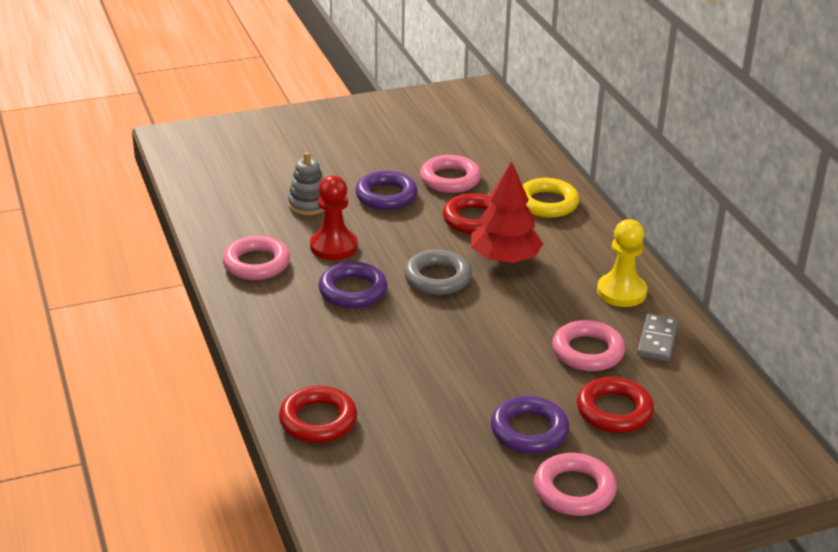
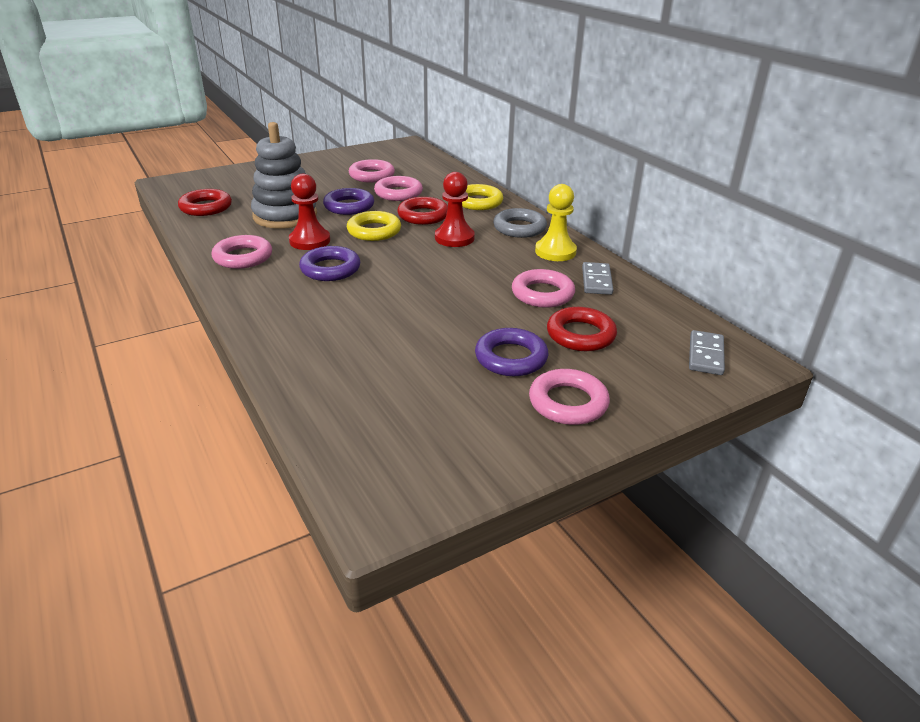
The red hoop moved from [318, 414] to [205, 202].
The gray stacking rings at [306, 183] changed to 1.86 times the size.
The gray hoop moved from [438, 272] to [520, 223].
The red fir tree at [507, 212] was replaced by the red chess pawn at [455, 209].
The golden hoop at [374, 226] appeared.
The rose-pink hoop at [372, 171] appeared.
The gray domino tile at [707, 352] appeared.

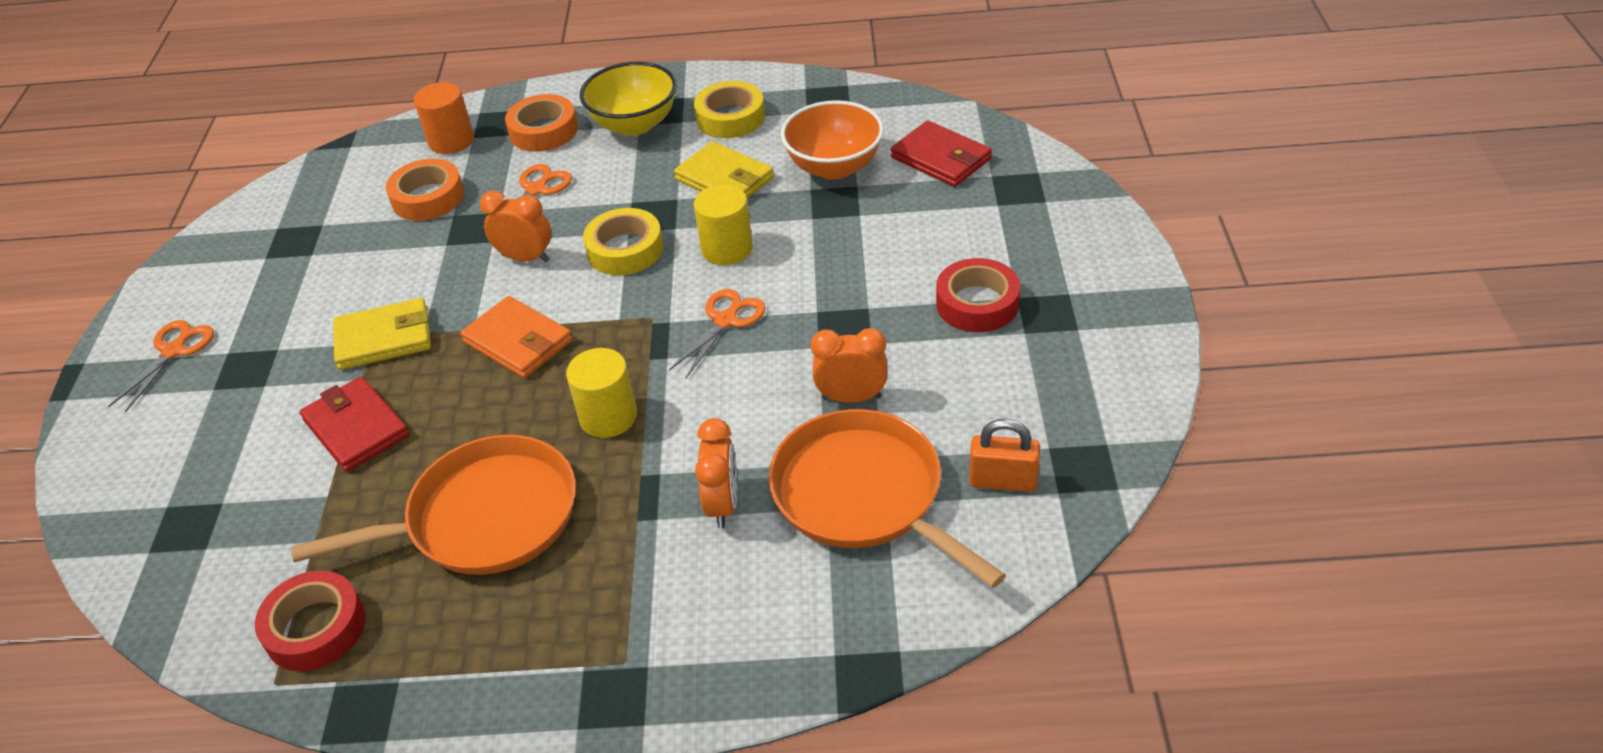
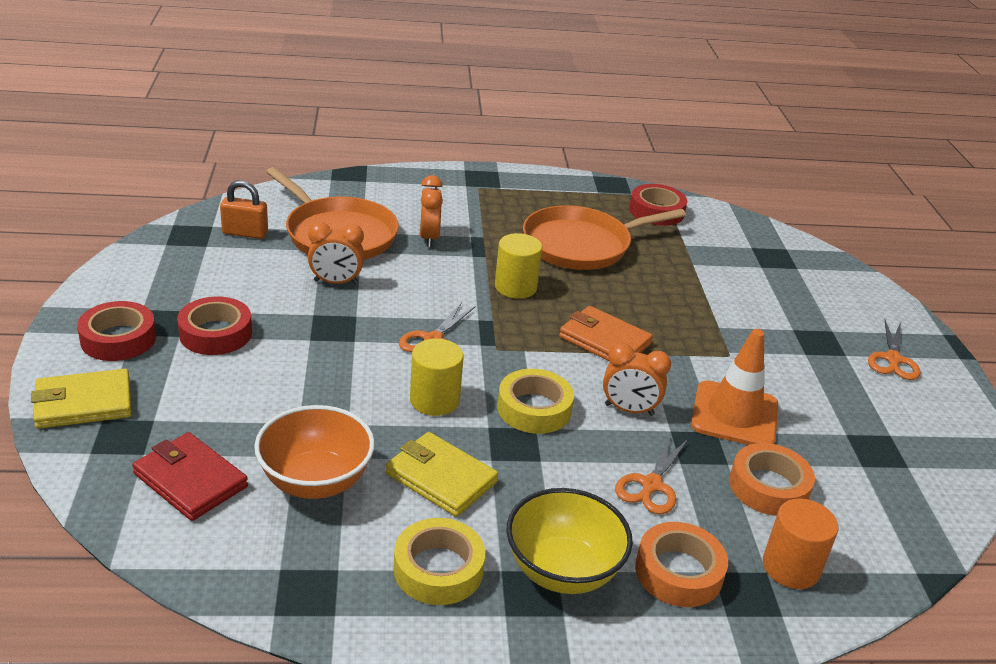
The red card wallet at [354, 424] disappeared.
The golden card wallet moved from [382, 334] to [81, 399].
The red sticky tape at [116, 331] appeared.
The orange safety cone at [734, 387] appeared.

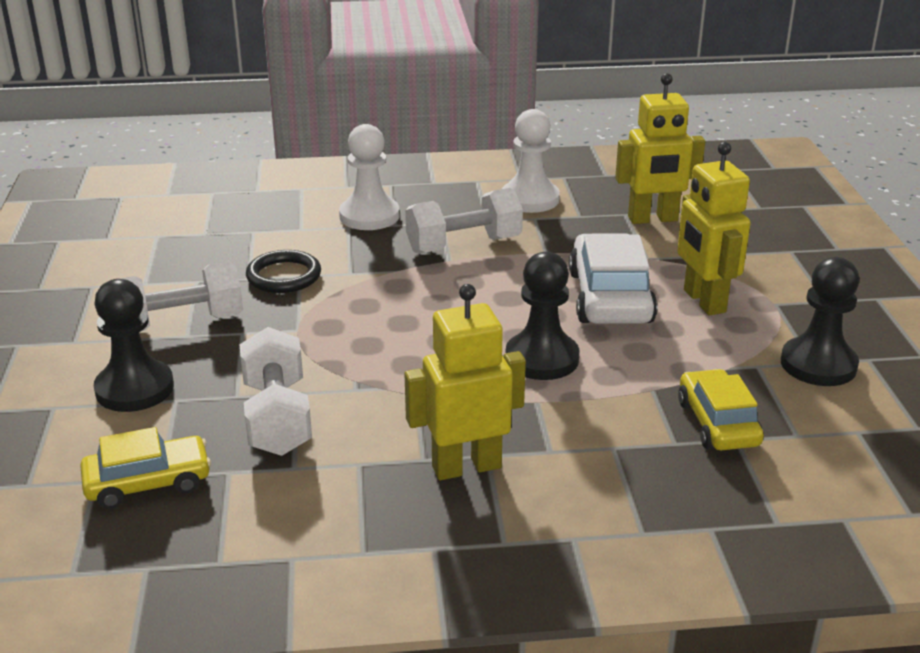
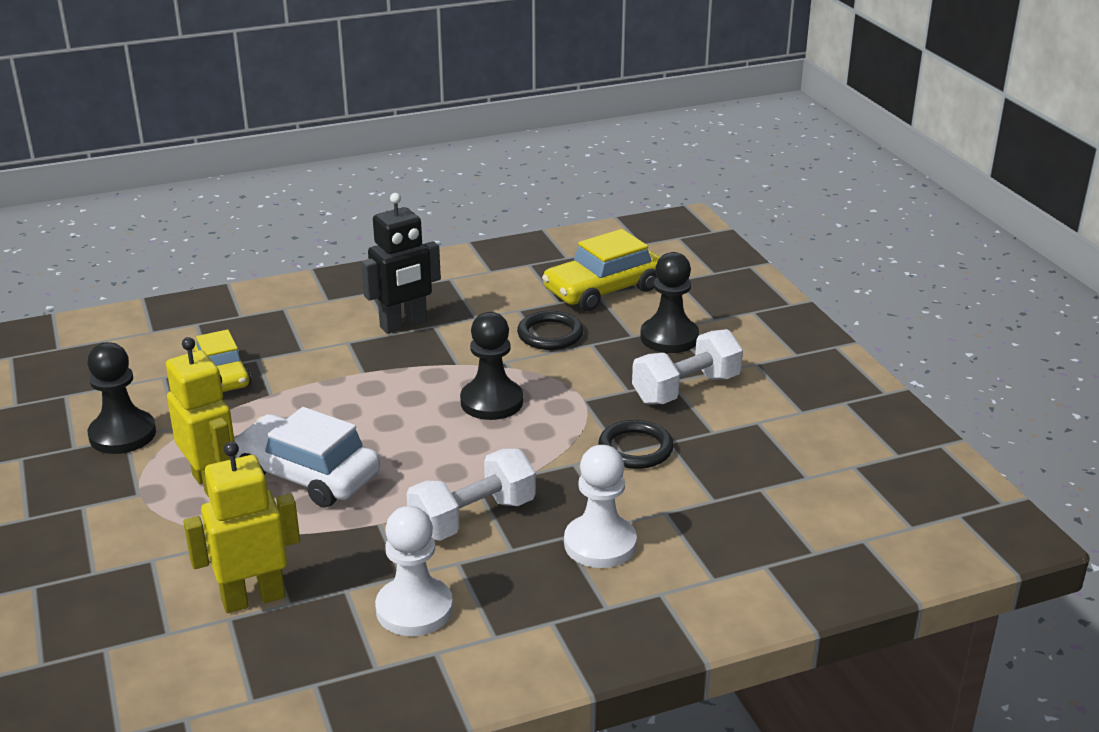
The golden toy car at [145, 468] changed to 1.52 times the size.
The pure white free weight at [276, 391] was replaced by the jet-black hoop at [550, 330].
The golden robot figure at [465, 382] became the jet-black robot figure at [401, 263].
The jet-black chess pawn moved from [543, 316] to [491, 366].
The pure white toy car at [613, 279] turned 135 degrees clockwise.

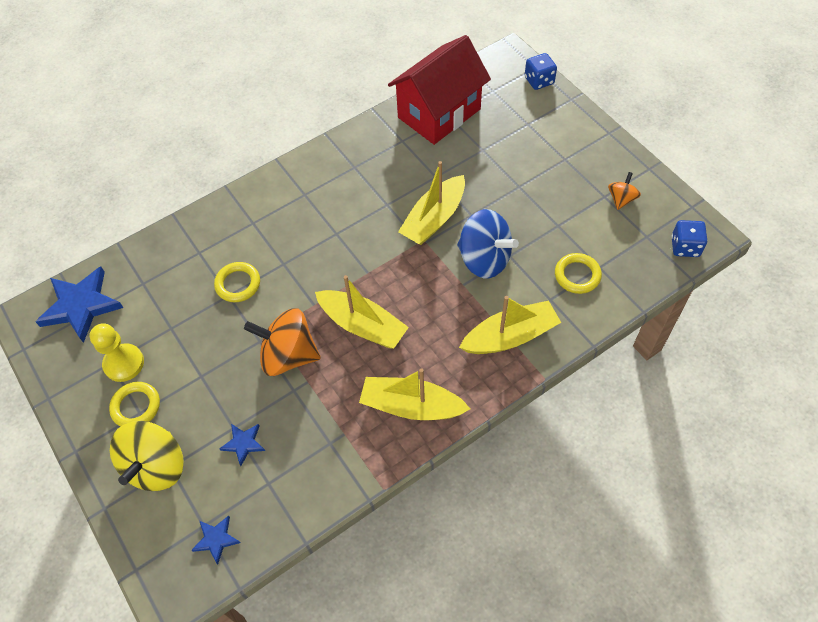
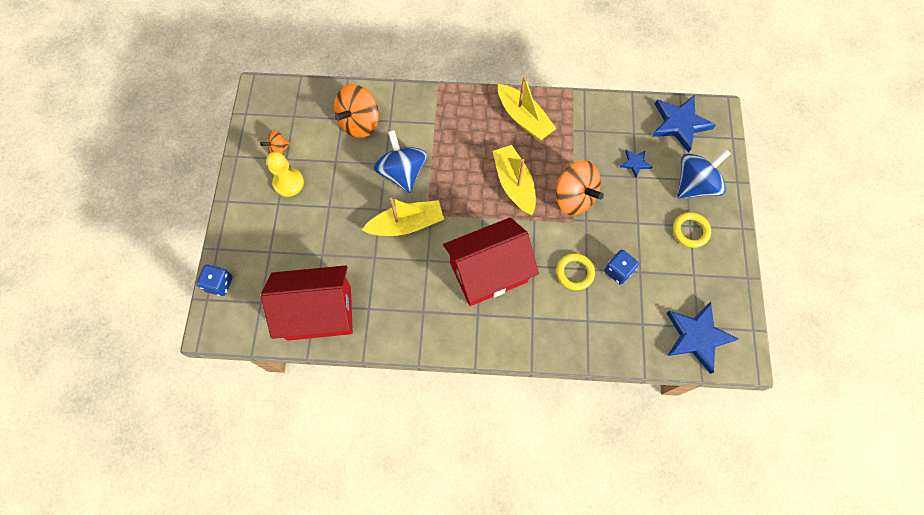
The golden chess pawn moved from [116, 352] to [285, 174].
The golden whirligig at [147, 456] became the royal blue whirligig at [704, 174].
The royal blue star at [216, 539] changed to 2.04 times the size.
The golden boat at [510, 325] disappeared.
The golden hoop at [578, 273] was replaced by the orange whirligig at [356, 111].
The royal blue dice moved from [689, 238] to [621, 267].
The red cottage at [491, 261] appeared.

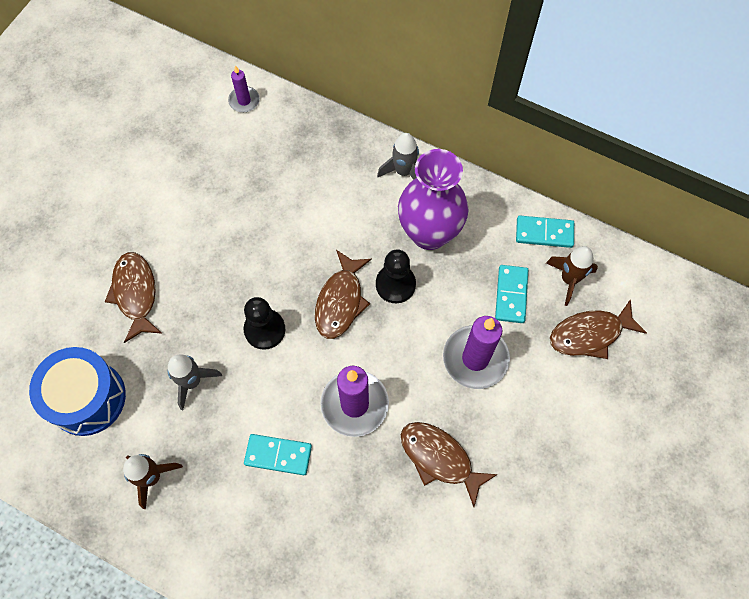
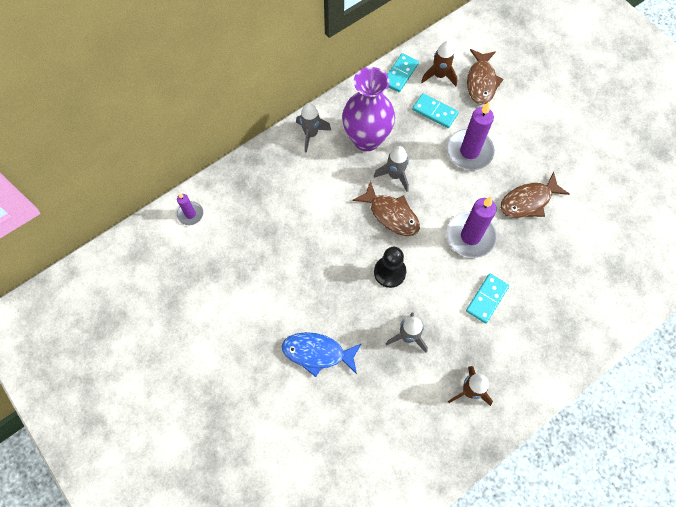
The royal blue toy drum at [77, 391] disappeared.
The russet fish at [133, 297] became the royal blue fish at [322, 354].
The jet-black chess pawn at [396, 276] was replaced by the gray toy rocket at [391, 169].

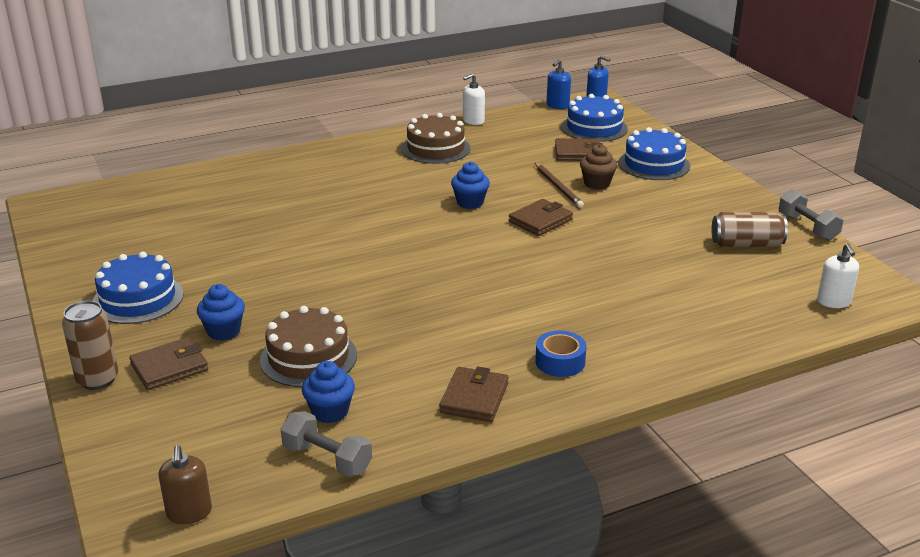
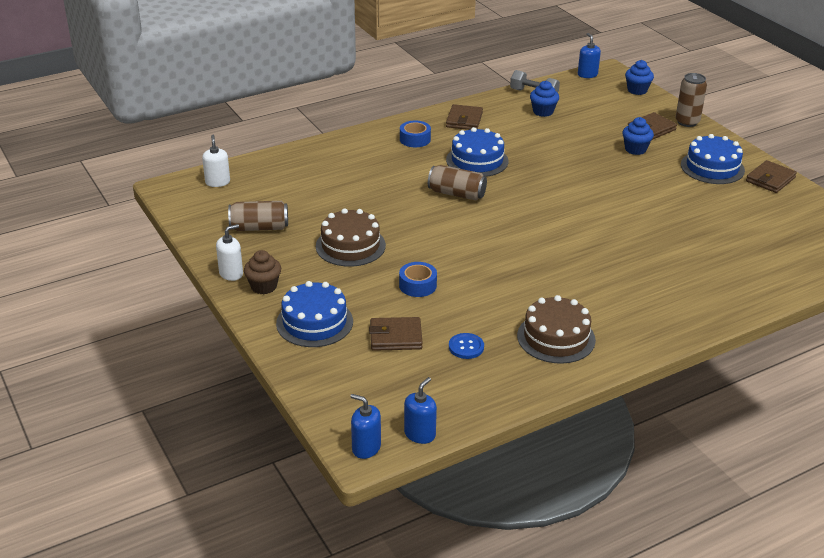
The russet soap dispenser at [185, 484] became the royal blue soap dispenser at [589, 55].
The russet gateau moved from [308, 346] to [351, 237].
The royal blue fairy cake moved from [470, 185] to [639, 77].
The pure white soap dispenser moved from [474, 99] to [229, 252].
The russet card wallet moved from [541, 217] to [771, 176].
The russet wooden pencil at [559, 185] was replaced by the royal blue sticky tape at [418, 279].
The royal blue gateau moved from [594, 118] to [477, 152].
The russet fairy cake moved from [598, 167] to [262, 272].
The gray free weight at [811, 215] disappeared.
The russet can at [457, 182] appeared.
The royal blue button at [466, 346] appeared.

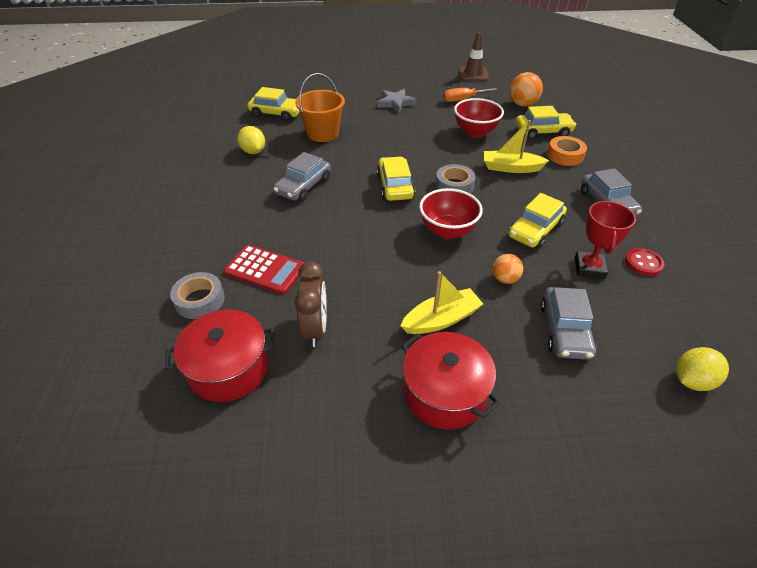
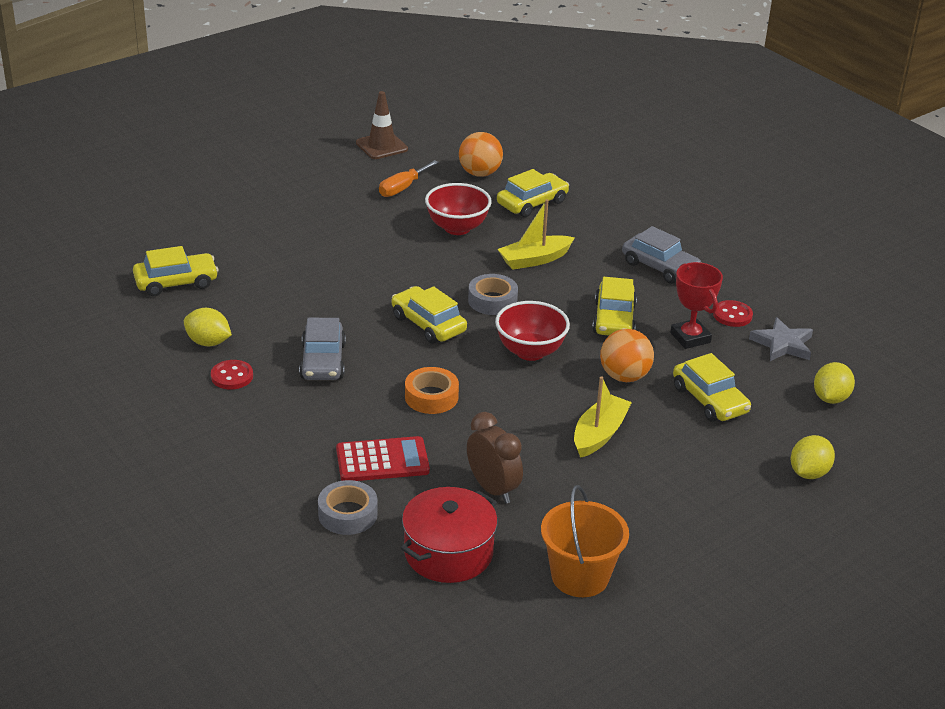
The orange sand bucket moved from [320, 107] to [585, 541].
The gray star moved from [397, 101] to [781, 339].
The red cooking pot at [450, 381] disappeared.
The orange play ball at [508, 269] changed to 1.61 times the size.
The gray toy car at [568, 323] became the golden toy car at [712, 387].
The orange sticky tape moved from [567, 151] to [432, 390].
The red button at [232, 374] appeared.
The golden citrus fruit at [813, 457] appeared.

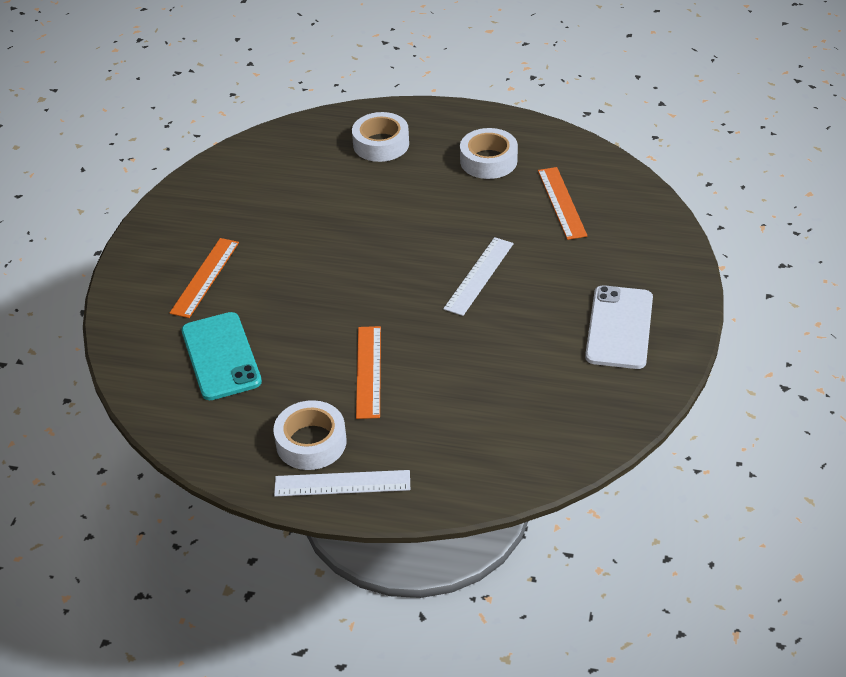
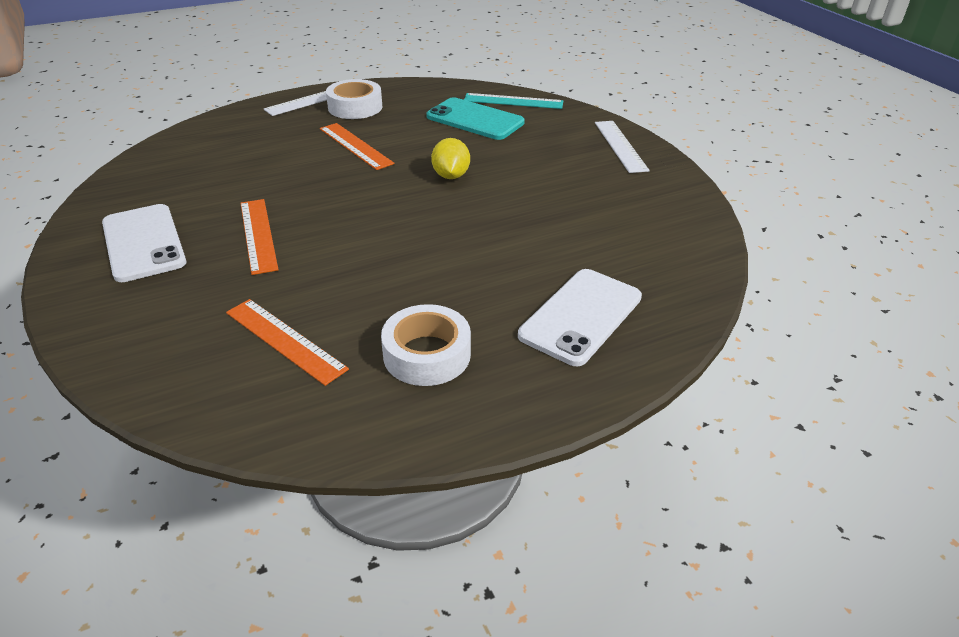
The orange ruler moved from [204, 278] to [259, 237].
The pure white sticky tape at [380, 137] was replaced by the pure white mobile phone at [580, 317].
The pure white ruler moved from [478, 276] to [622, 147].
The golden citrus fruit at [450, 158] appeared.
The turquoise ruler at [513, 101] appeared.

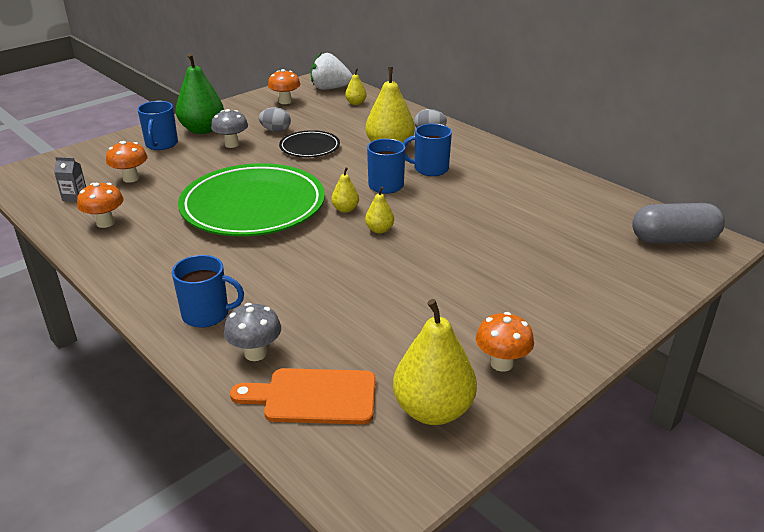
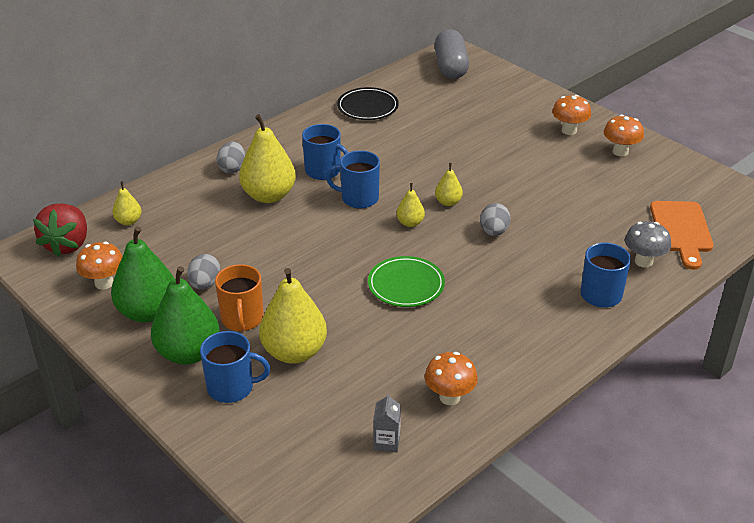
The orange mushroom moved from [127, 162] to [571, 115].
The green plate at [251, 199] changed to 0.48 times the size.
The gray mushroom at [229, 128] was replaced by the orange tea mug at [239, 297].
The jet-black plate moved from [309, 143] to [368, 103].
The pure white toy strawberry at [332, 71] became the red toy strawberry at [60, 230].
The golden toy pear moved from [435, 362] to [293, 316].
The royal blue tea mug at [427, 150] turned 60 degrees counterclockwise.
The green toy pear at [142, 275] appeared.
The gray egg at [495, 219] appeared.

